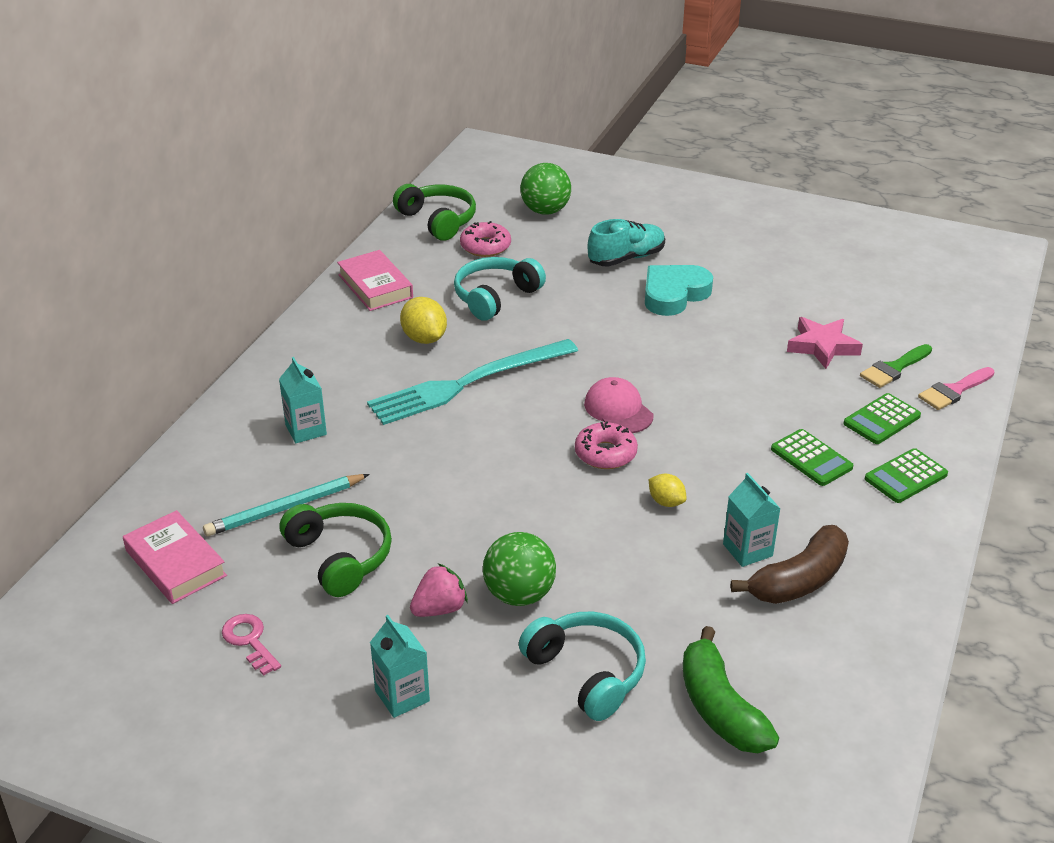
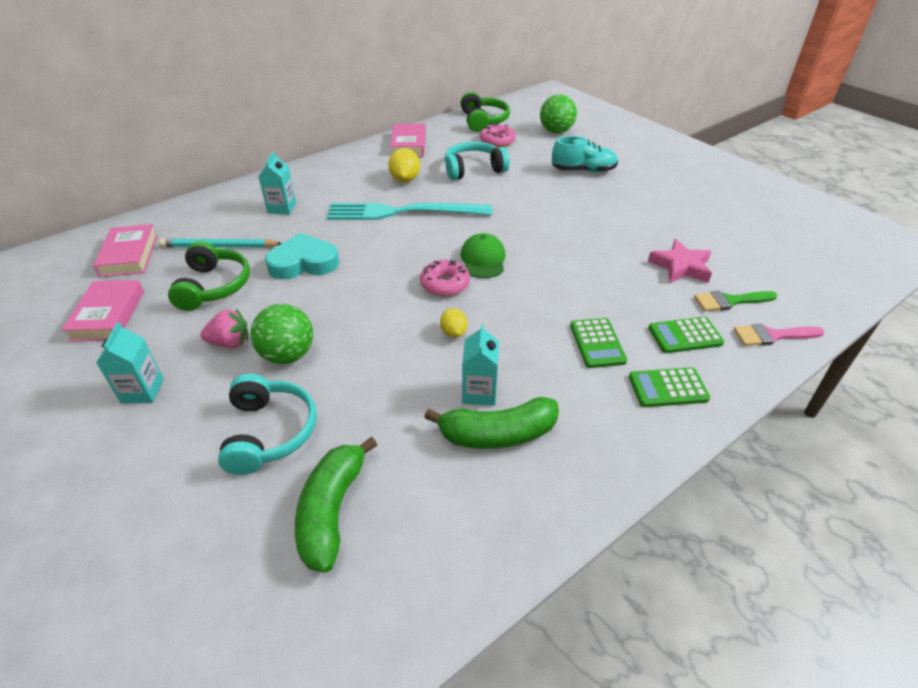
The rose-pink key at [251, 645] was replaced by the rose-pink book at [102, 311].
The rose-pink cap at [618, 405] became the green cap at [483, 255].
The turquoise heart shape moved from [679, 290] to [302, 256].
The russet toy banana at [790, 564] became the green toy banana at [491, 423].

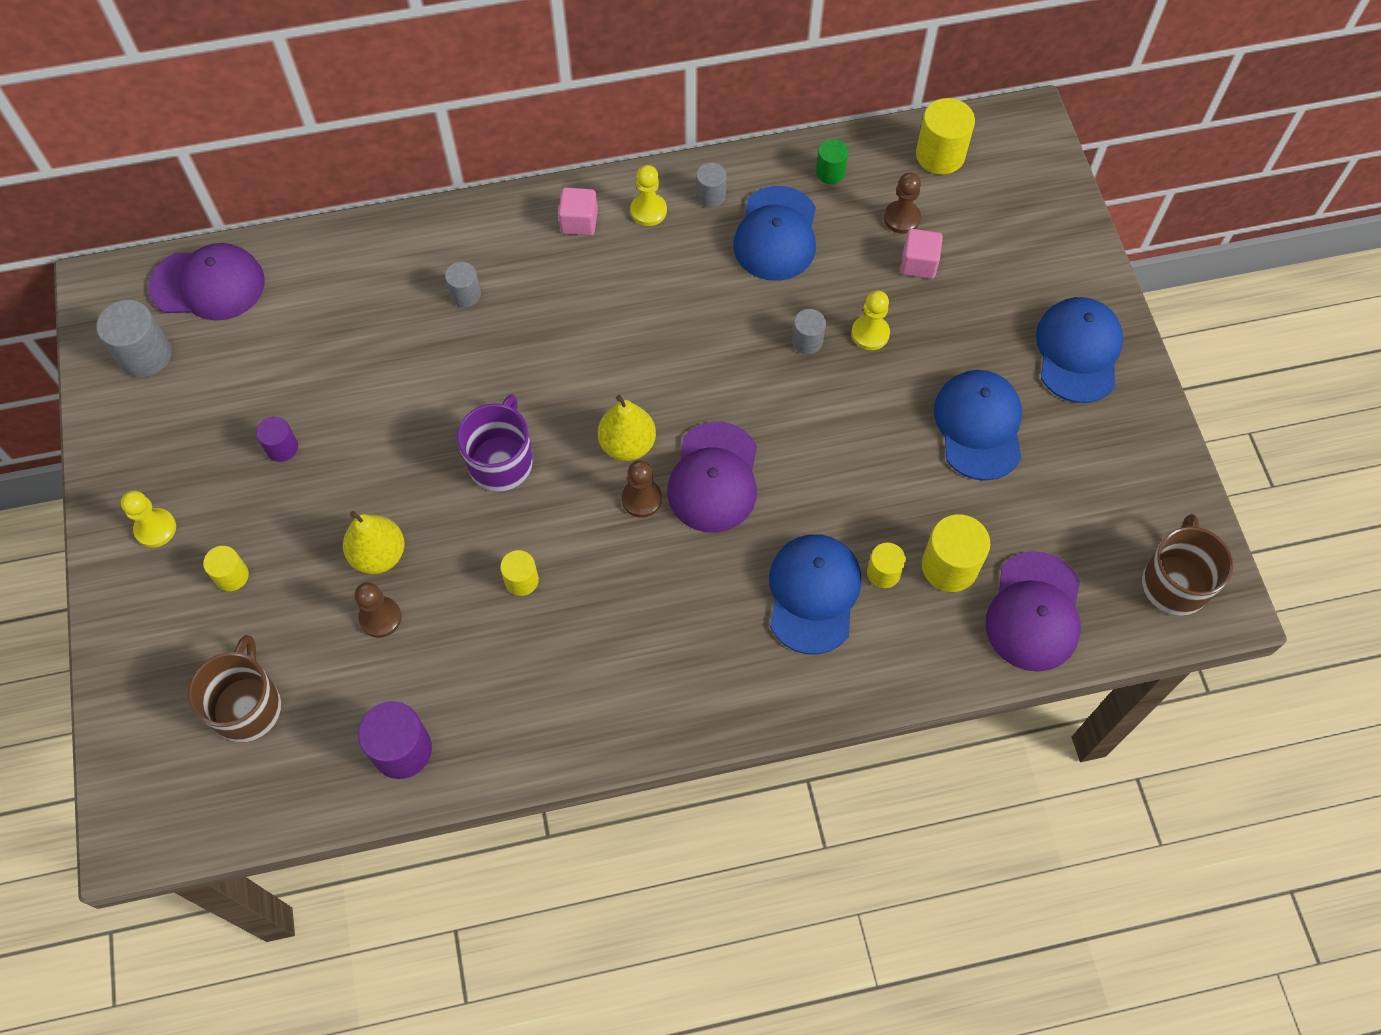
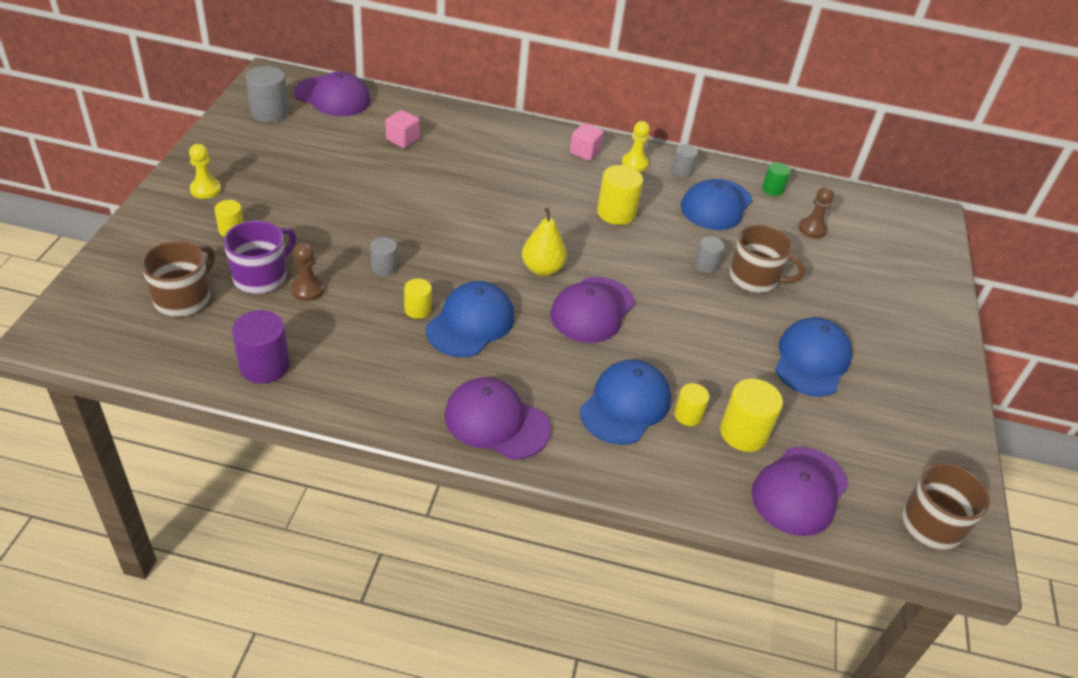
The purple solid cylinder at [277, 439] disappeared.
The golden toy pear at [374, 542] disappeared.
The gray solid cylinder moved from [463, 284] to [383, 256].
The purple tea mug moved from [495, 443] to [259, 257].
The russet chess pawn at [642, 489] disappeared.
The golden chess pawn at [870, 320] was replaced by the russet tea mug at [767, 259].
The rose-pink solid cube moved from [922, 254] to [402, 129].
The golden solid cylinder moved from [945, 136] to [620, 195].
The royal blue cap moved from [1079, 350] to [470, 319].
The purple cap at [497, 418] appeared.

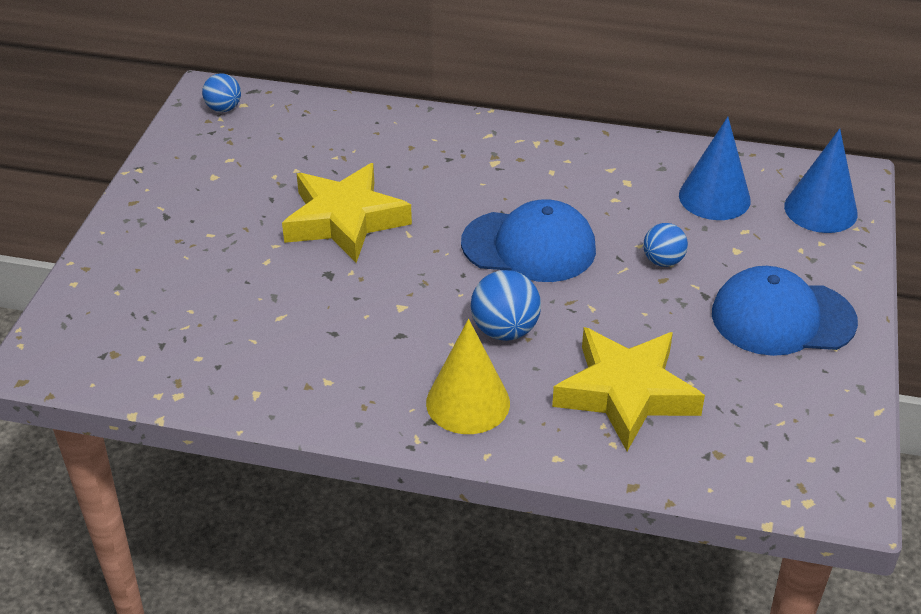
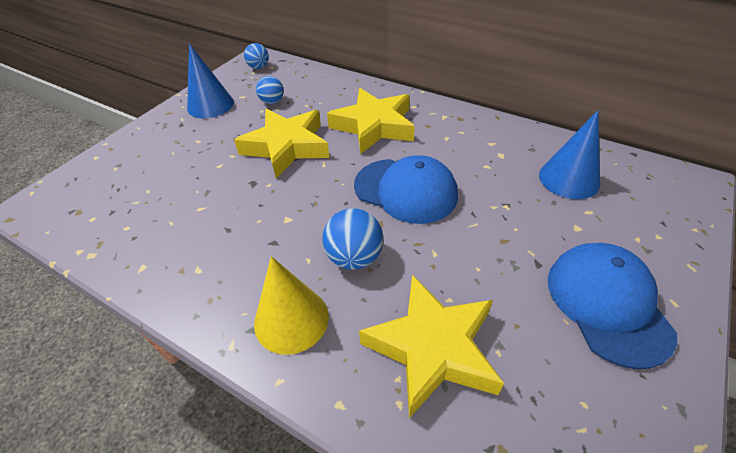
The royal blue play ball moved from [665, 245] to [270, 90].
The royal blue cap at [785, 311] turned 60 degrees clockwise.
The royal blue cone moved from [821, 181] to [210, 80].
The golden star at [371, 121] appeared.

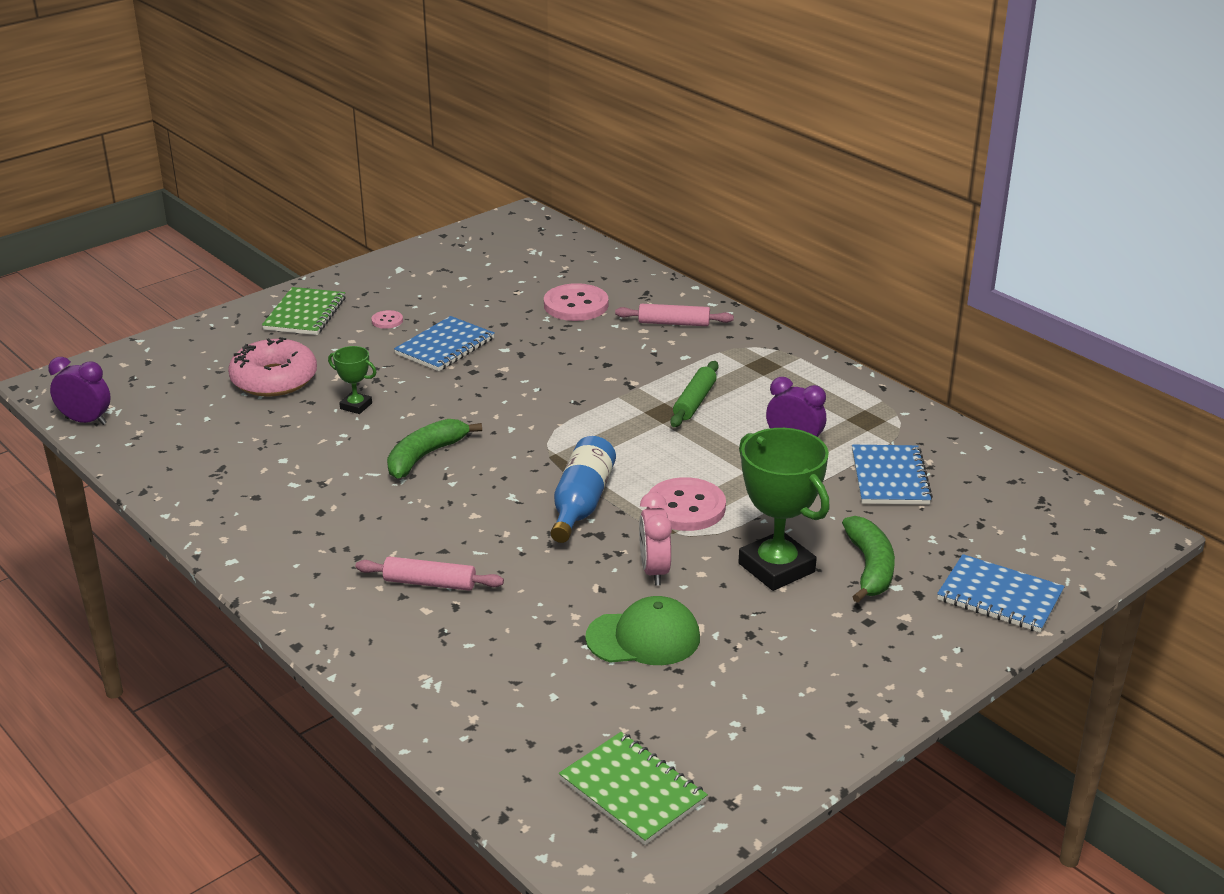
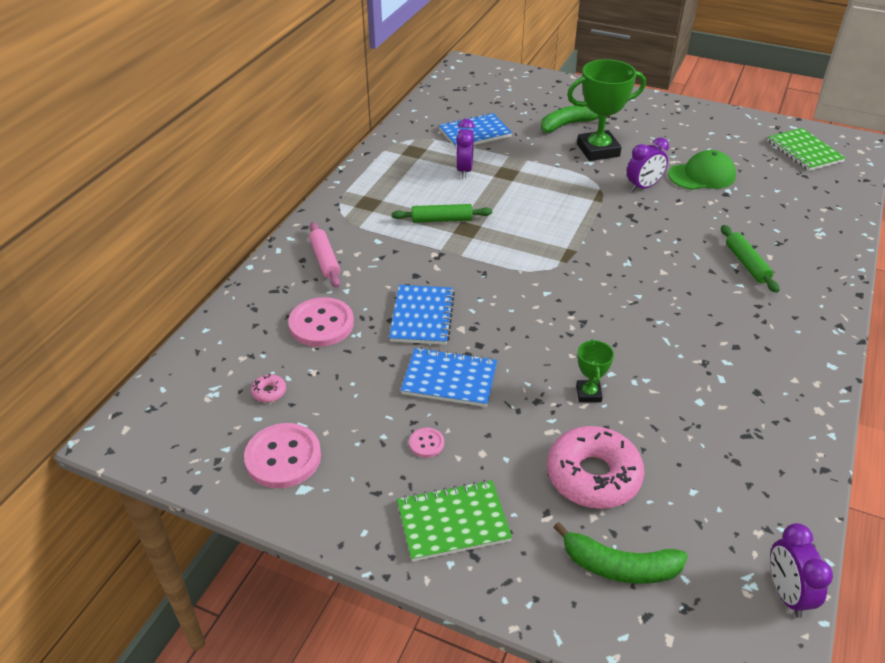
The rose-pink dough roller at [429, 574] became the green dough roller at [750, 259].
The green toy banana moved from [434, 449] to [620, 553].
The royal blue flask at [583, 489] disappeared.
The green notebook at [633, 788] turned 45 degrees counterclockwise.
The green cap at [642, 630] turned 105 degrees clockwise.
The rose-pink alarm clock at [655, 539] became the purple alarm clock at [648, 164].
The rose-pink button moved from [686, 504] to [282, 455].
The green prize cup at [784, 509] turned 45 degrees clockwise.
The royal blue notebook moved from [1001, 593] to [422, 315].
The rose-pink donut at [268, 388] appeared.

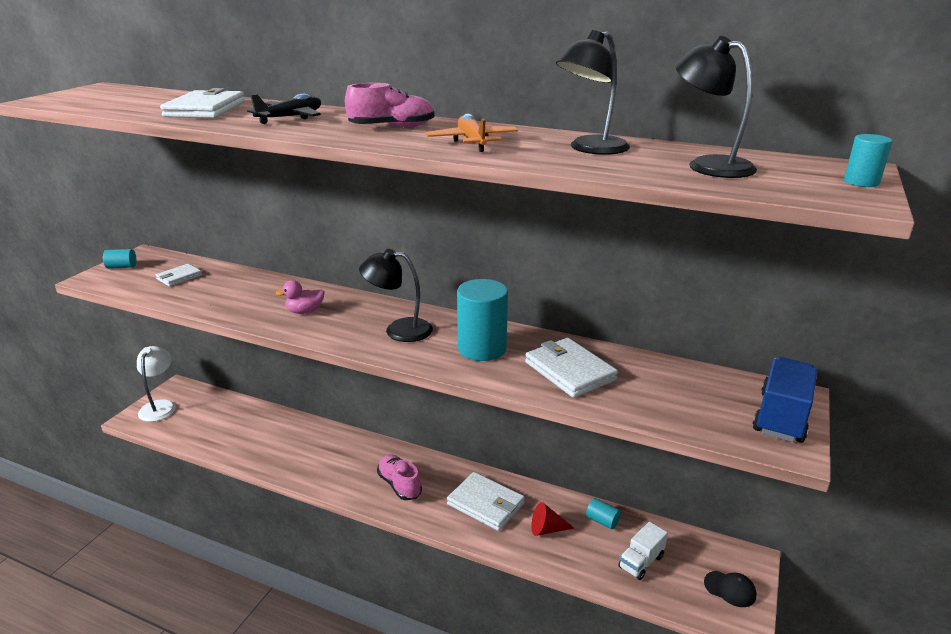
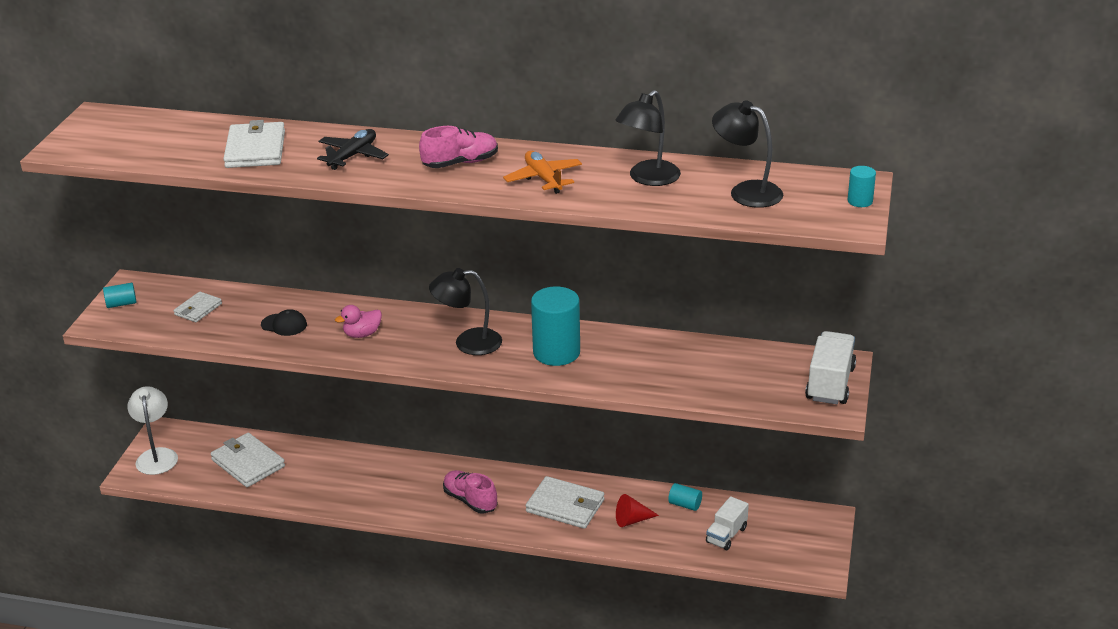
The pure white card wallet moved from [571, 368] to [247, 460].
The jet-black cap moved from [730, 589] to [284, 322].
The royal blue lorry at [785, 400] became the pure white lorry at [830, 367].

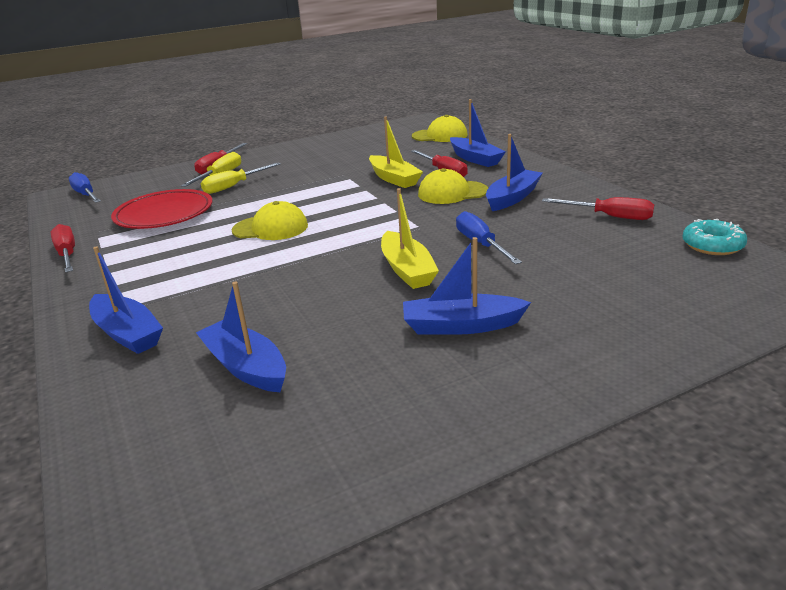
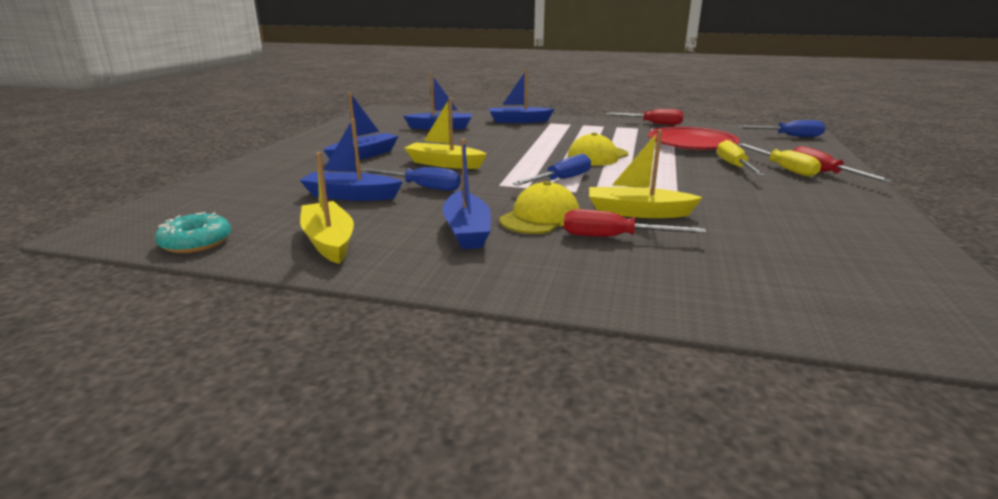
The golden cap at [440, 128] disappeared.
The royal blue boat moved from [478, 133] to [351, 160].
The red flat screwdriver at [598, 208] was replaced by the golden boat at [327, 208].
The royal blue flat screwdriver at [551, 170] appeared.

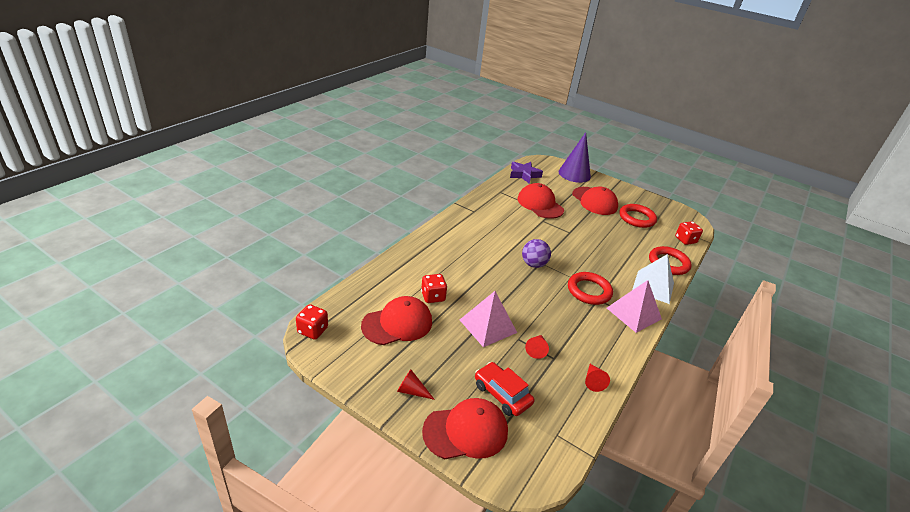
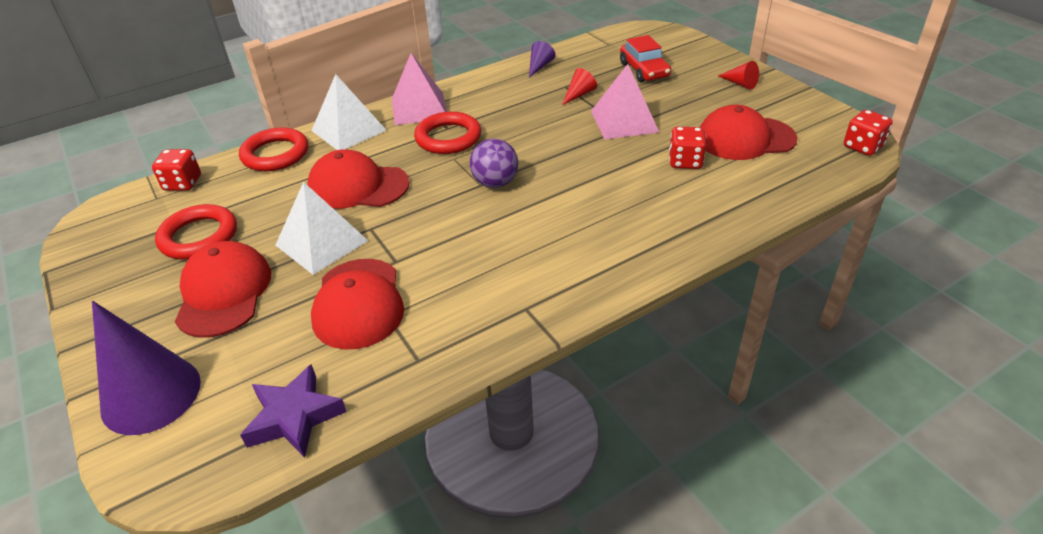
The red cap moved from [465, 428] to [358, 179].
The red cone at [597, 378] became the purple cone at [542, 59].
The pure white pyramid shape at [321, 228] appeared.

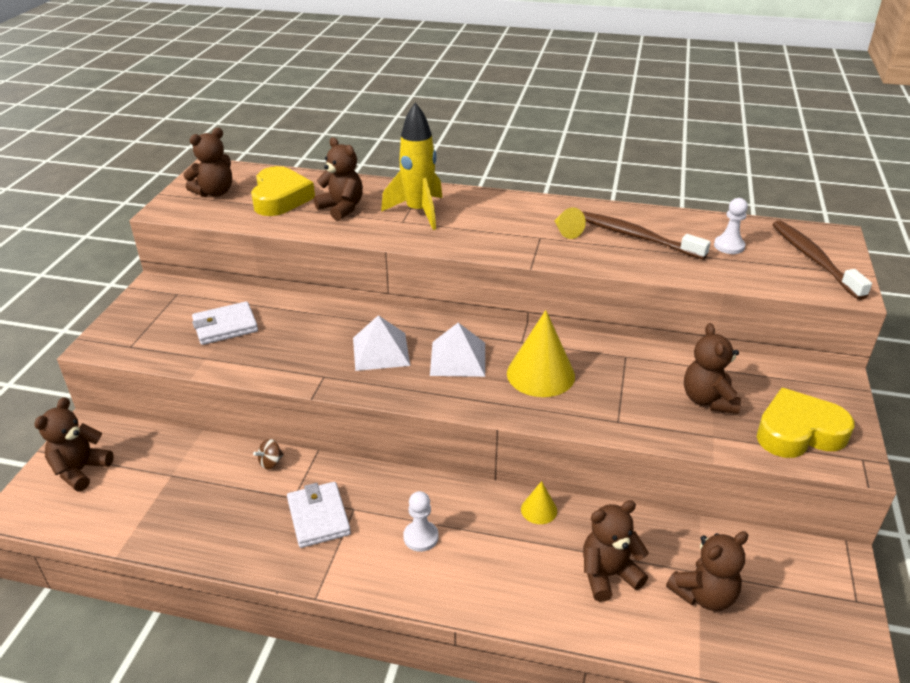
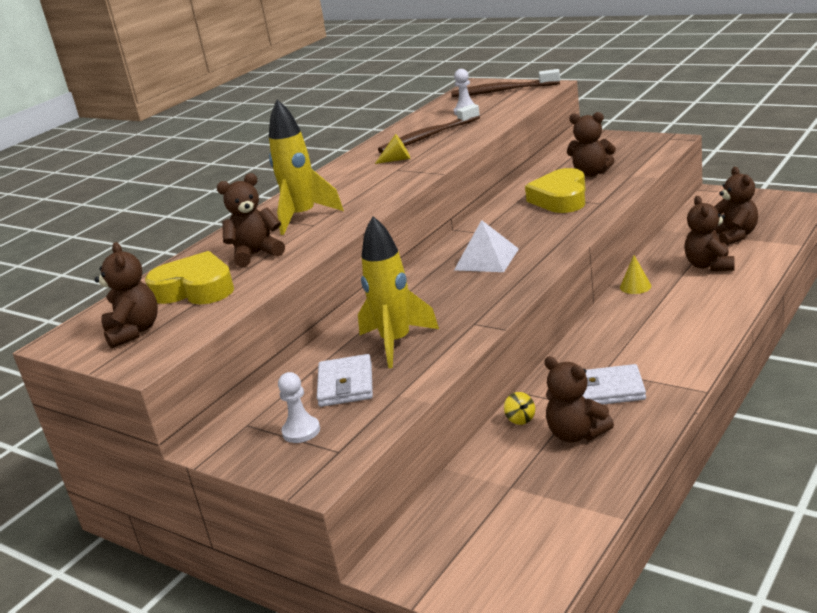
The russet teddy bear moved from [74, 444] to [579, 399].
The russet whirligig at [268, 454] became the golden whirligig at [519, 408].
The pure white pyramid shape at [381, 343] disappeared.
The pure white chess pawn moved from [421, 521] to [299, 407].
The golden cone at [541, 353] disappeared.
The golden heart shape moved from [806, 423] to [555, 190].
The golden toy rocket at [398, 292] appeared.

